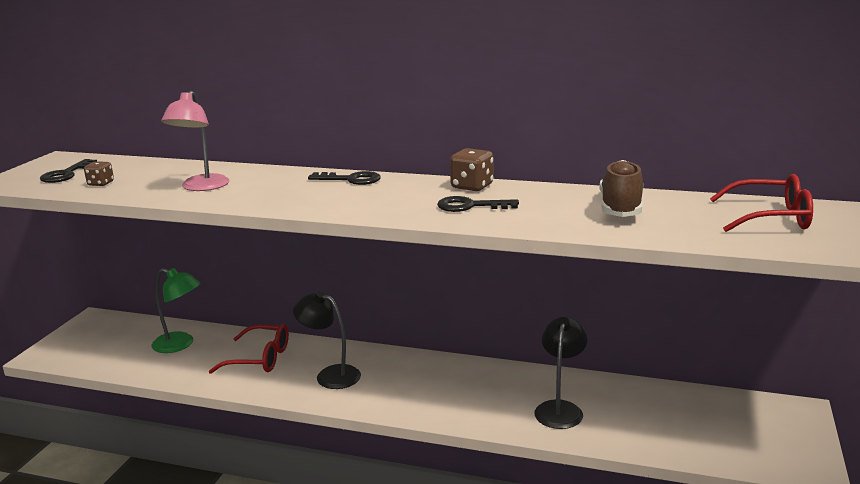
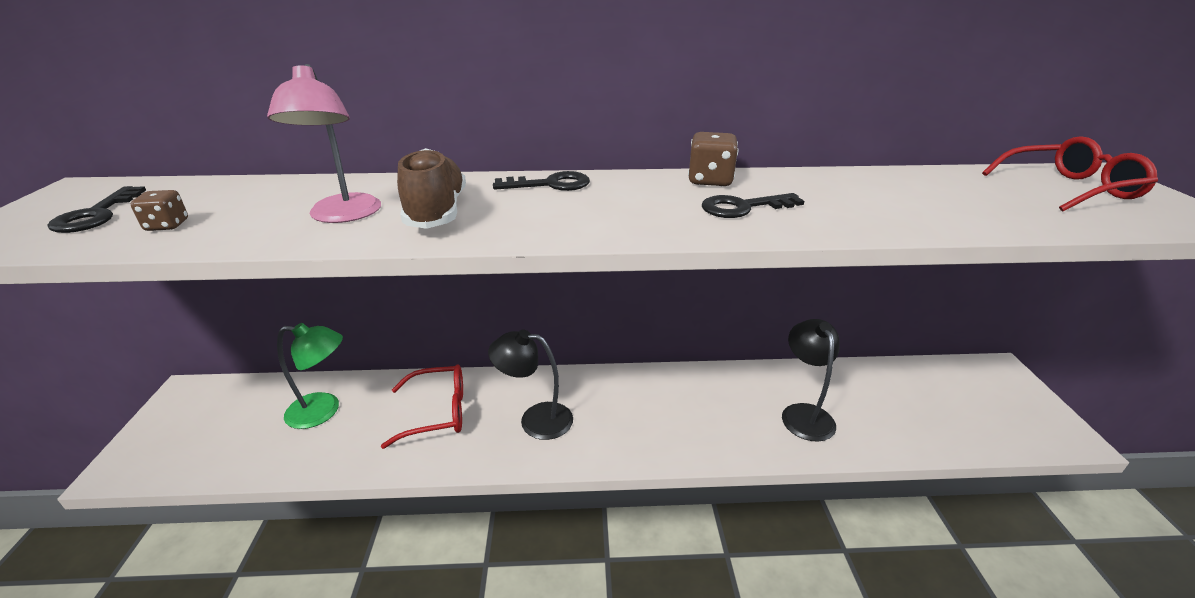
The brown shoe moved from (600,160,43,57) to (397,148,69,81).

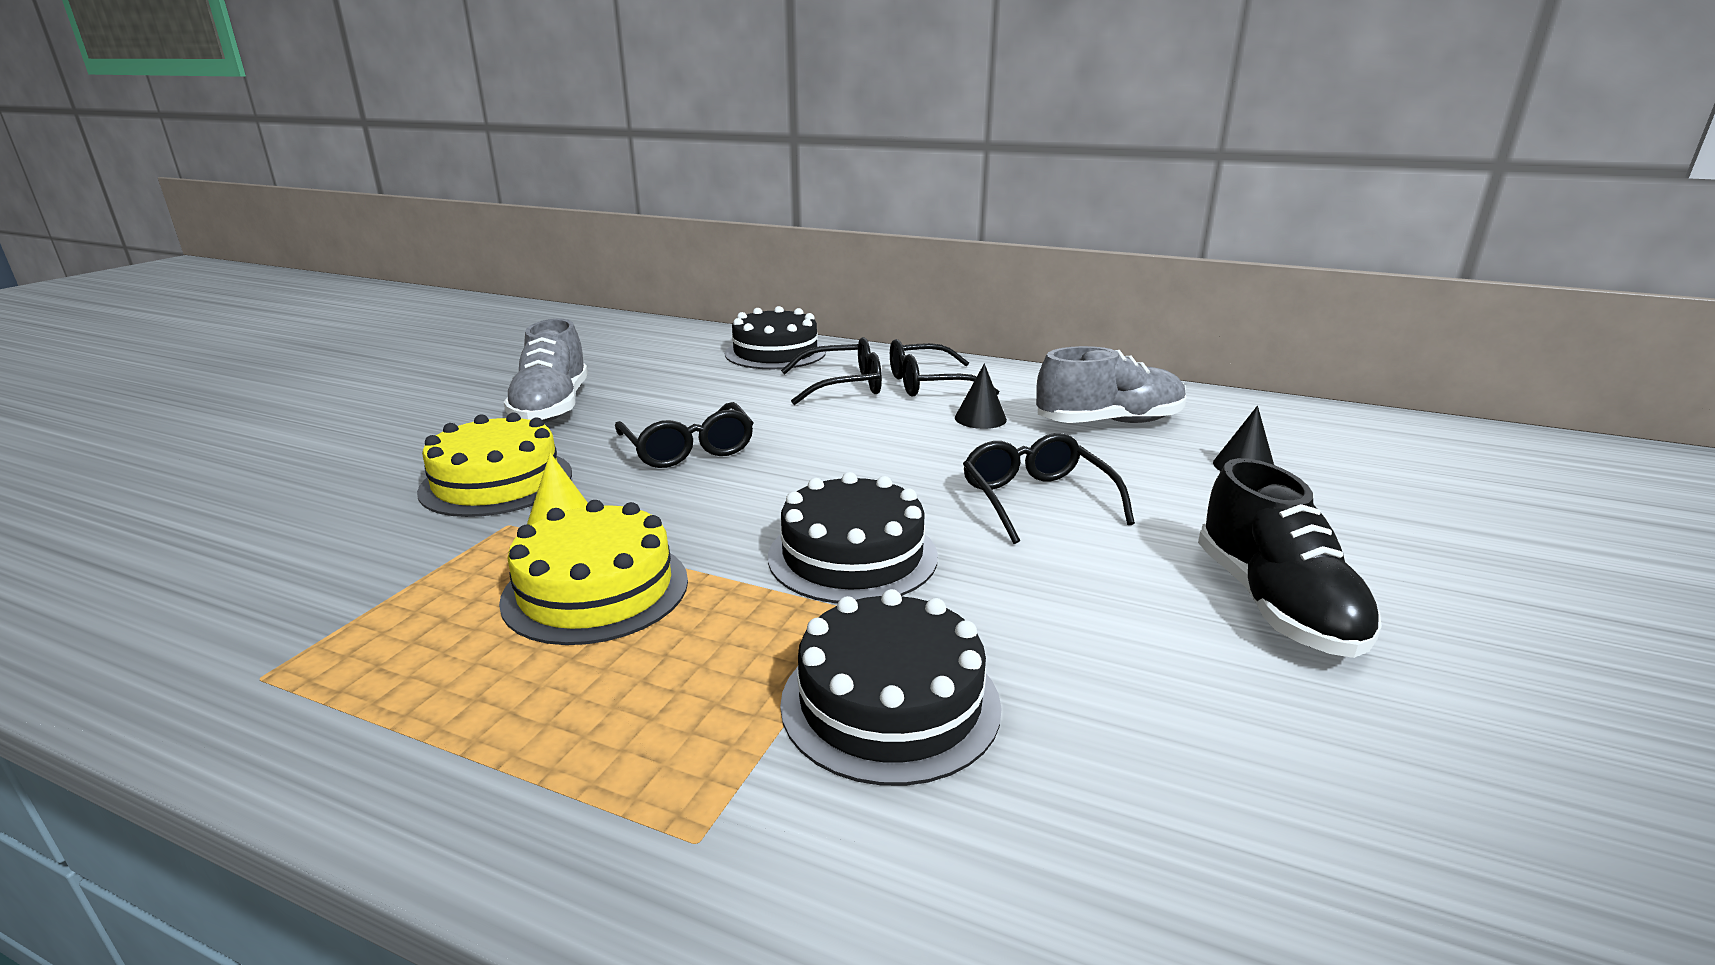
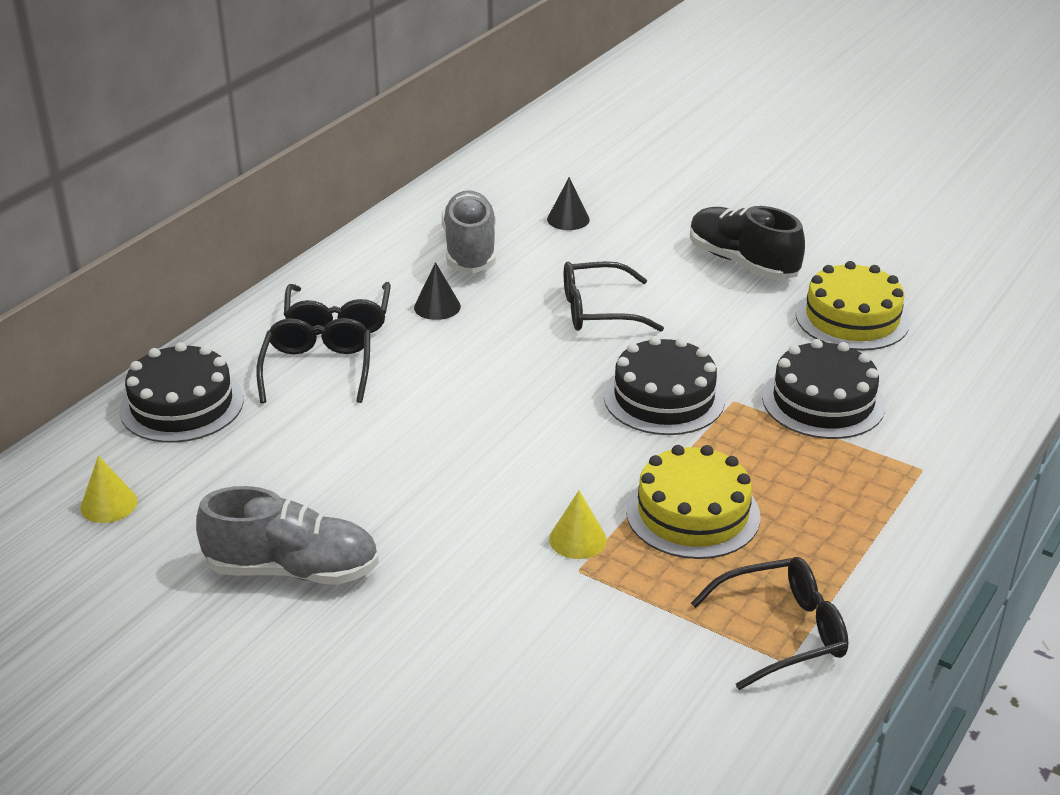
The yellow cone at (80,456,58,67) appeared. The yellow cake moved from (417,412,155,105) to (796,261,114,89). The black glasses moved from (615,402,138,66) to (691,557,158,133). The black shoe at (1198,458,184,200) turned 135 degrees counterclockwise.

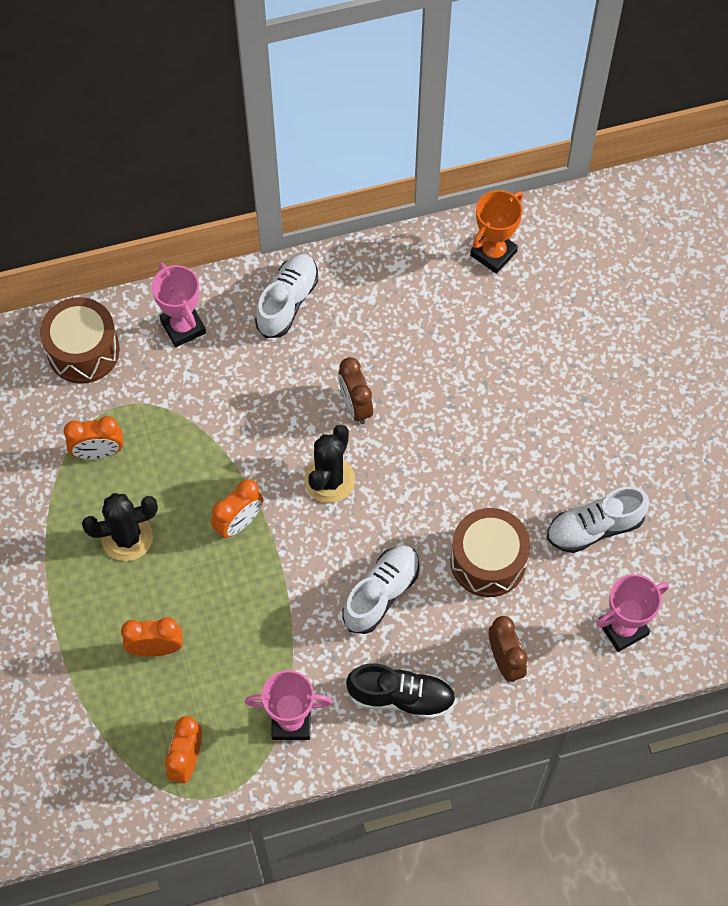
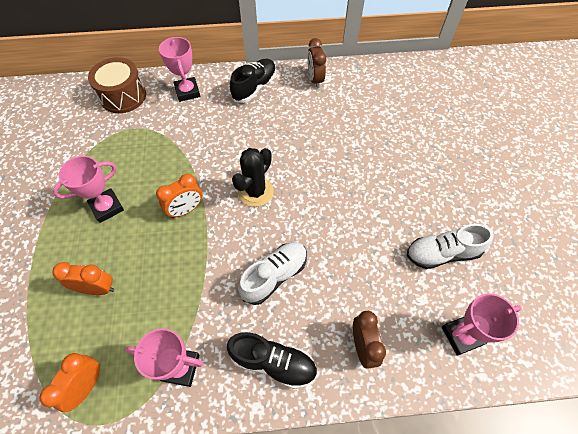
The orange clock at (64,416,59,44) disappeared. The brown drum at (450,508,80,89) disappeared. The orange trophy at (470,190,53,84) disappeared. The brown clock moved from (338,357,35,67) to (307,38,19,50). The black cactus at (82,493,76,68) was replaced by the pink trophy at (53,156,71,67). The white shoe at (255,254,63,84) became the black shoe at (230,59,46,44).

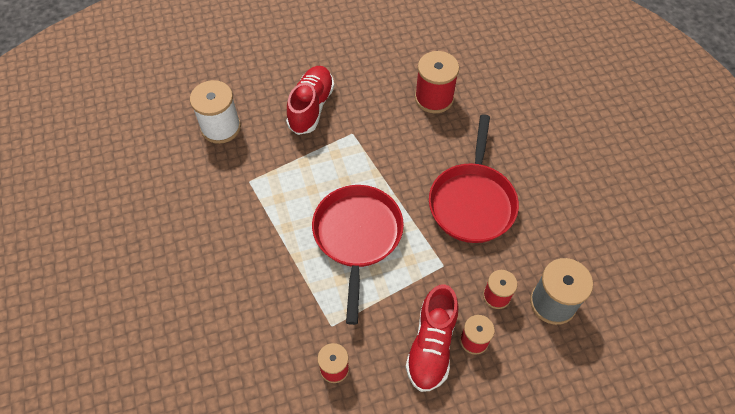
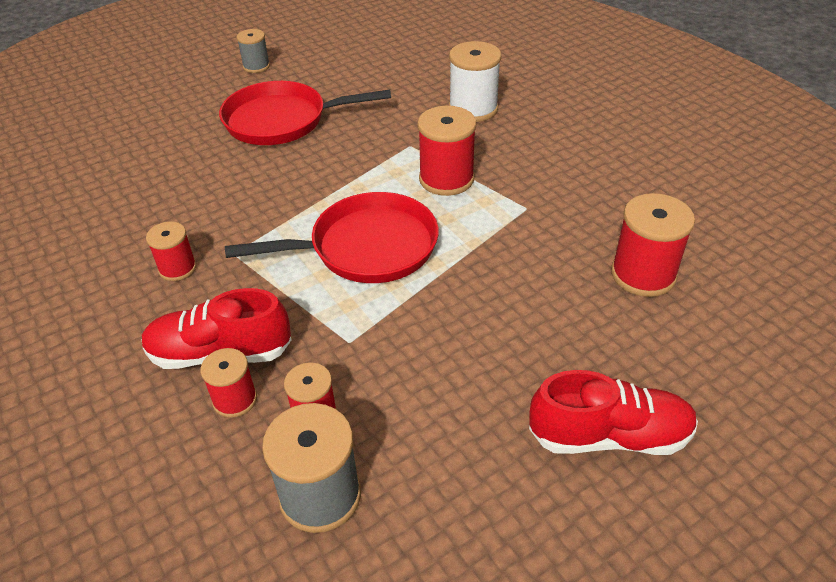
The grey spool at (237,29,33,44) appeared. The red spool at (417,106,59,90) appeared. The red shoe moved from (286,66,48,69) to (529,370,169,85). The red pan moved from (429,114,90,129) to (219,81,172,64).

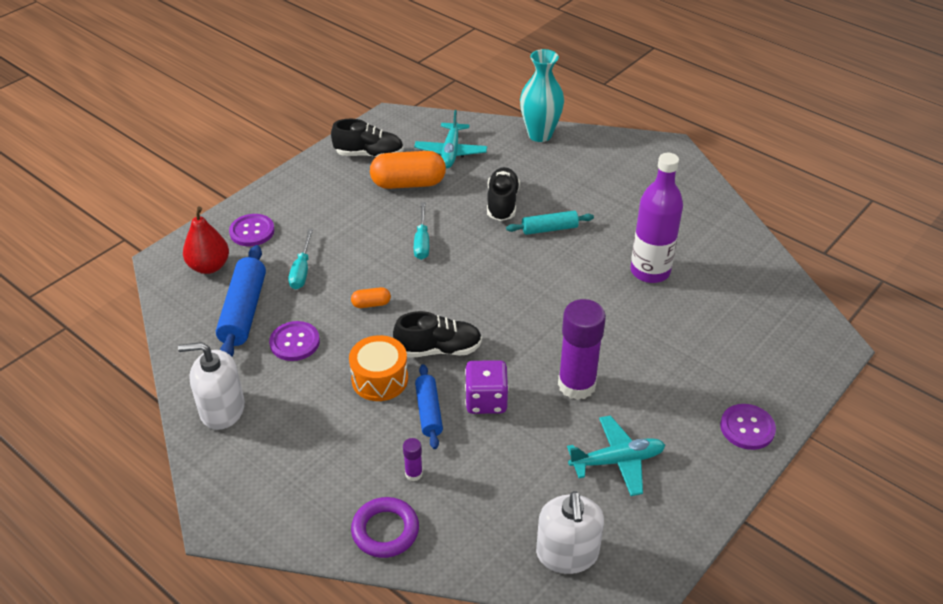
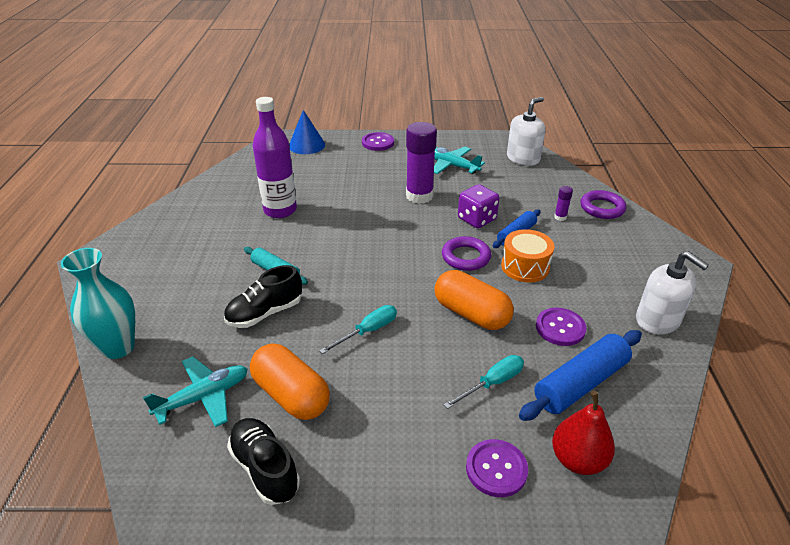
The blue cone at (289,110,36,44) appeared. The black shoe at (393,311,89,47) was replaced by the purple ring at (442,236,49,35). The orange capsule at (351,287,40,21) changed to 2.16 times the size.

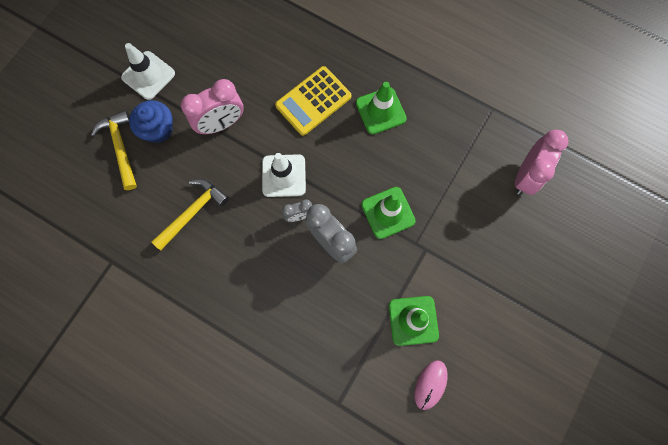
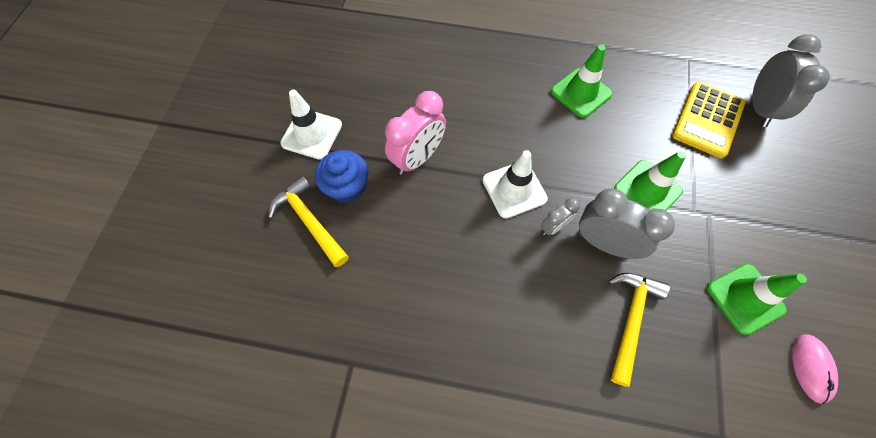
The yellow hammer moved from (152,179,77,71) to (608,273,62,114). The yellow calculator moved from (275,66,76,70) to (672,82,73,76). The pink clock at (515,129,53,66) became the grey clock at (752,34,78,93).

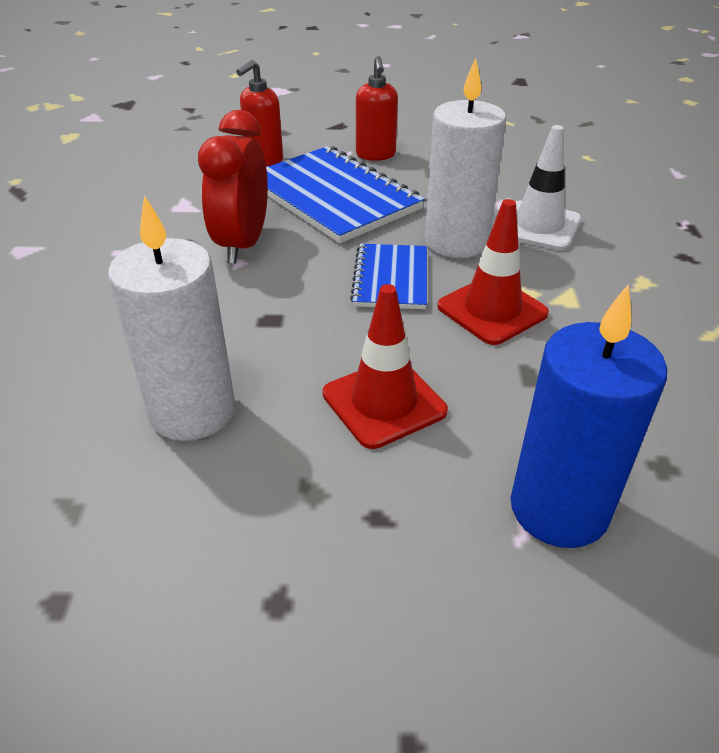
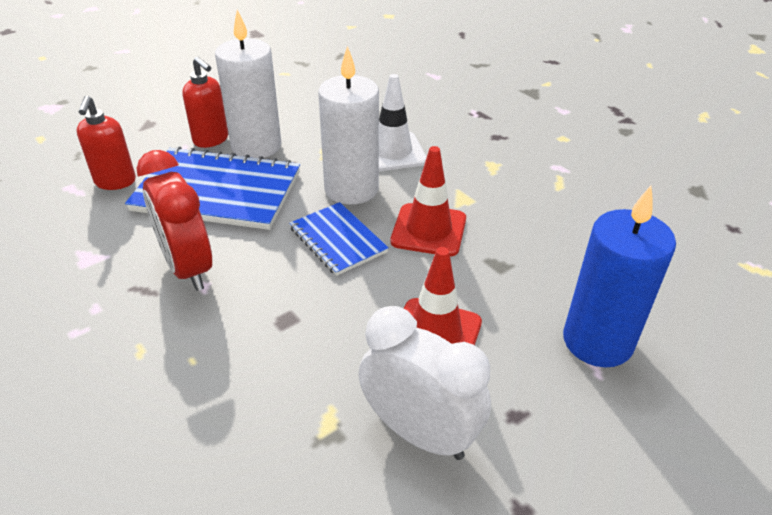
The white clock at (359,306,132,154) appeared. The white candle moved from (108,195,127,246) to (215,10,66,148).

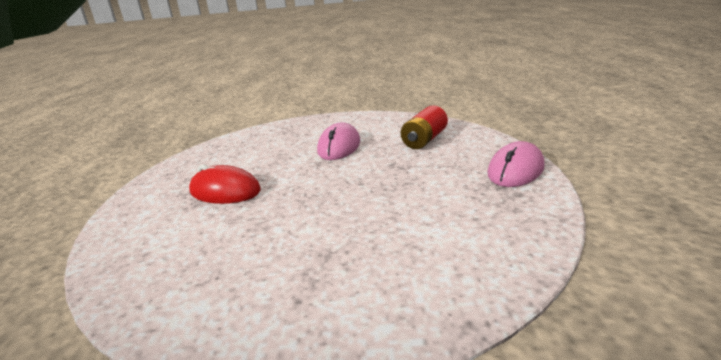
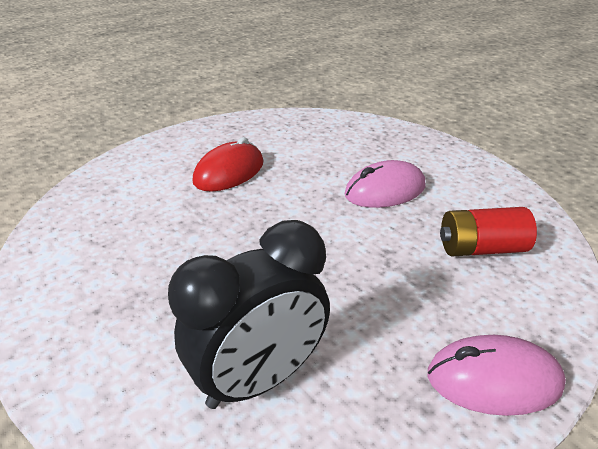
The black clock at (168,220,162,189) appeared. The red mouse at (189,164,72,40) turned 60 degrees clockwise.

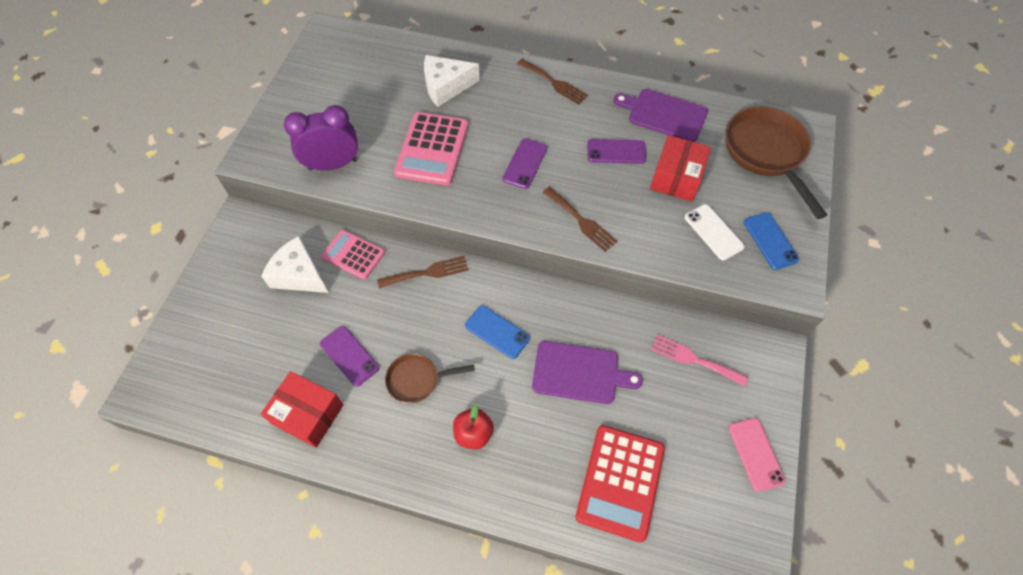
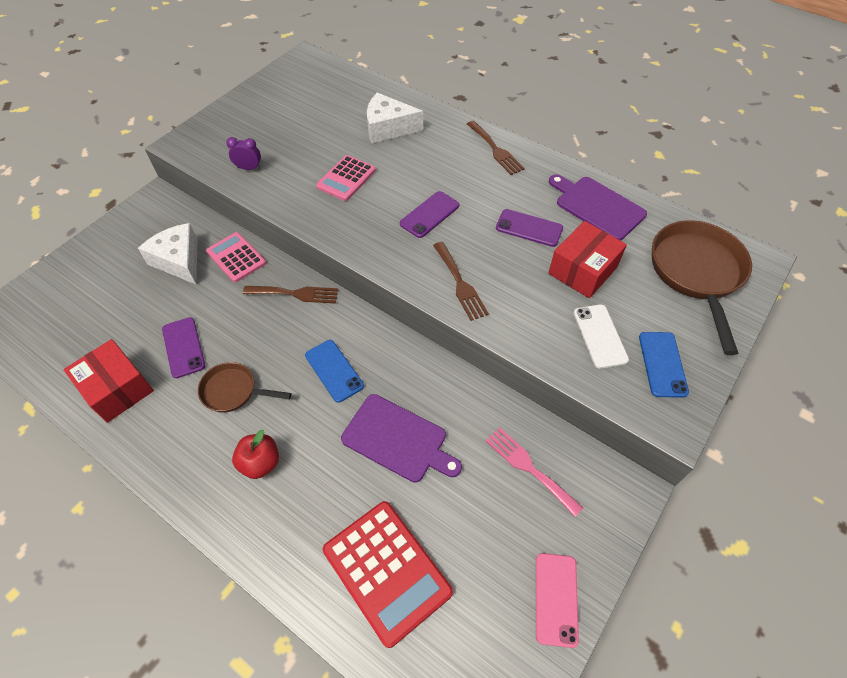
The red calculator at (575,425,90,117) turned 75 degrees counterclockwise. The purple clock at (284,105,74,65) changed to 0.49 times the size. The pink calculator at (394,112,74,73) changed to 0.64 times the size.

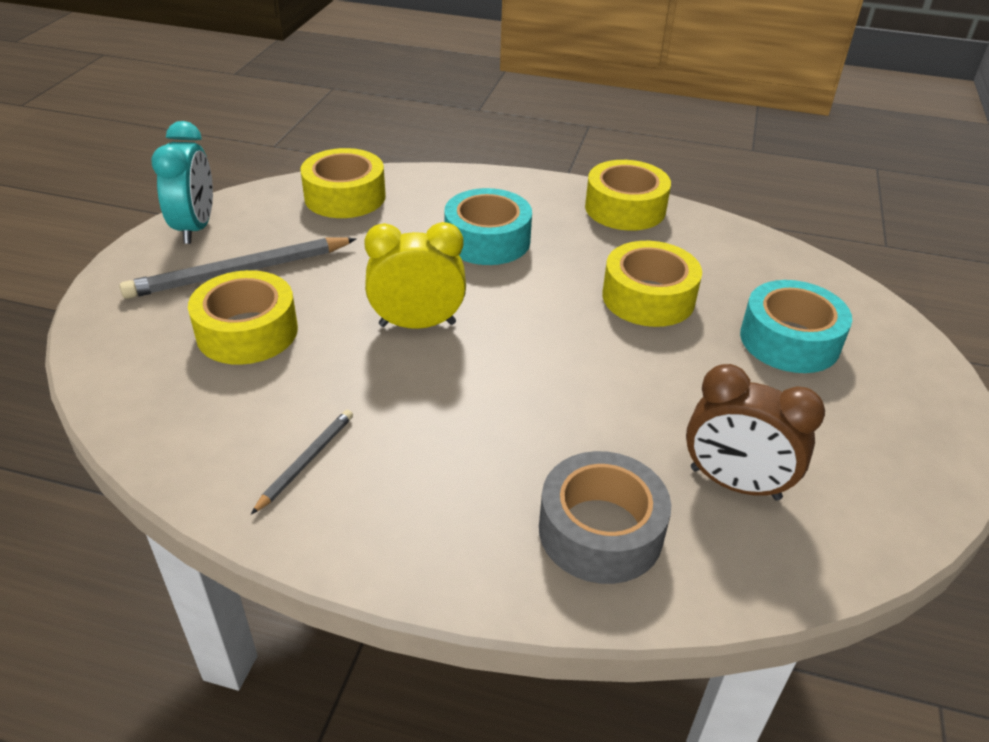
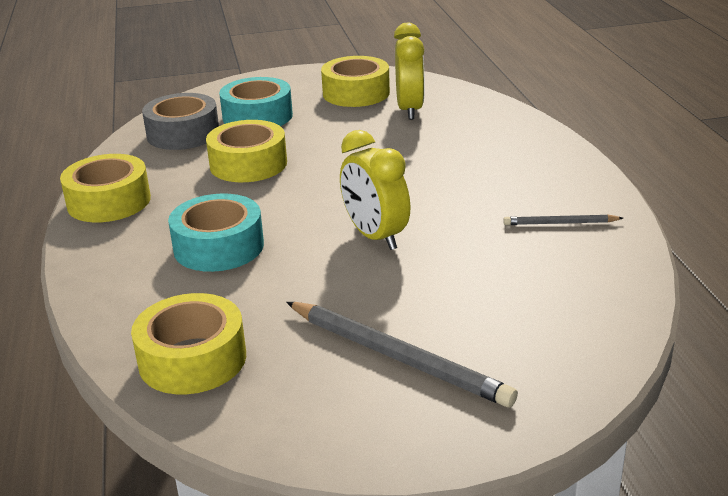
The turquoise clock at (151,121,62,123) disappeared. The yellow tape moved from (188,270,110,95) to (321,56,69,51). The grey tape moved from (539,451,132,133) to (142,93,77,57). The brown clock at (686,364,139,136) became the yellow clock at (394,23,31,97).

